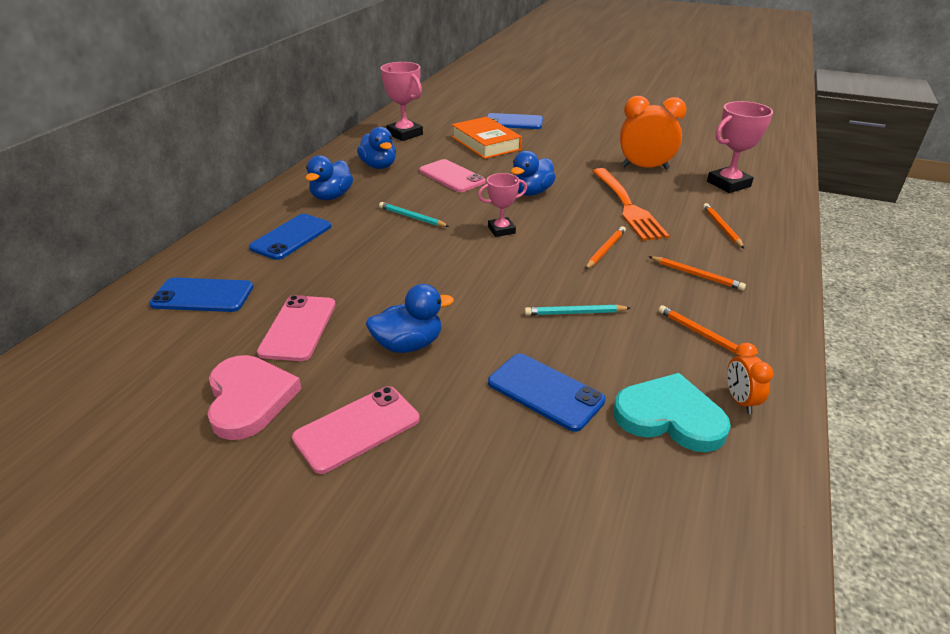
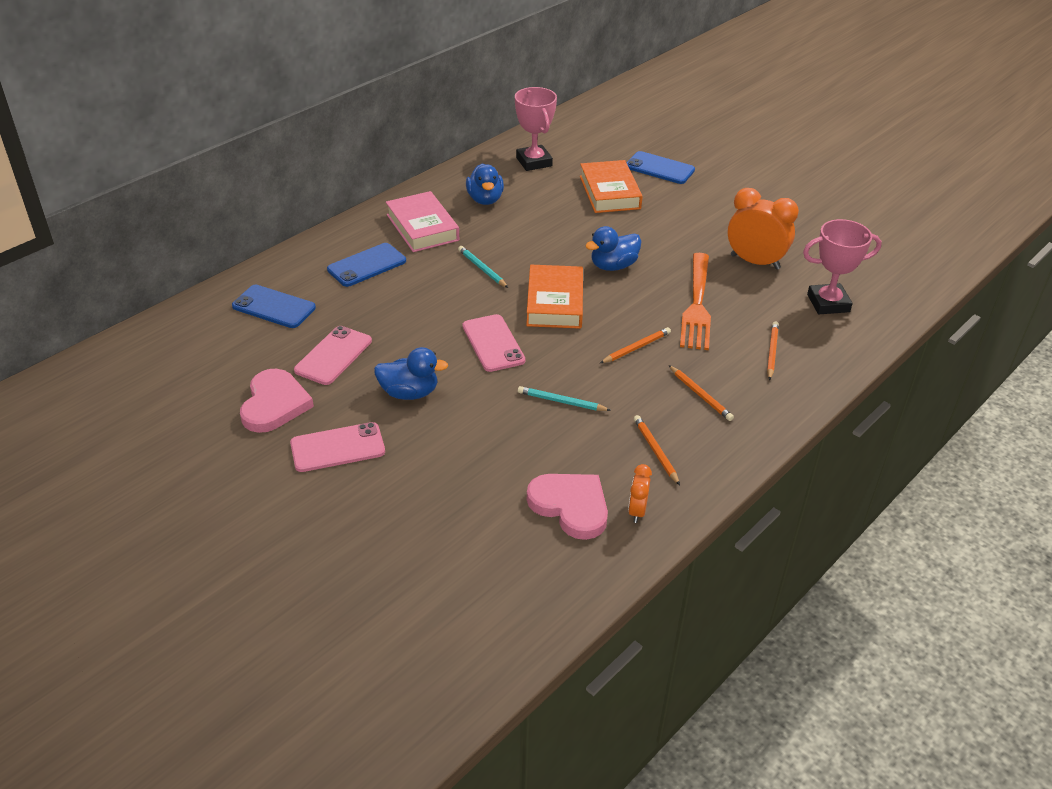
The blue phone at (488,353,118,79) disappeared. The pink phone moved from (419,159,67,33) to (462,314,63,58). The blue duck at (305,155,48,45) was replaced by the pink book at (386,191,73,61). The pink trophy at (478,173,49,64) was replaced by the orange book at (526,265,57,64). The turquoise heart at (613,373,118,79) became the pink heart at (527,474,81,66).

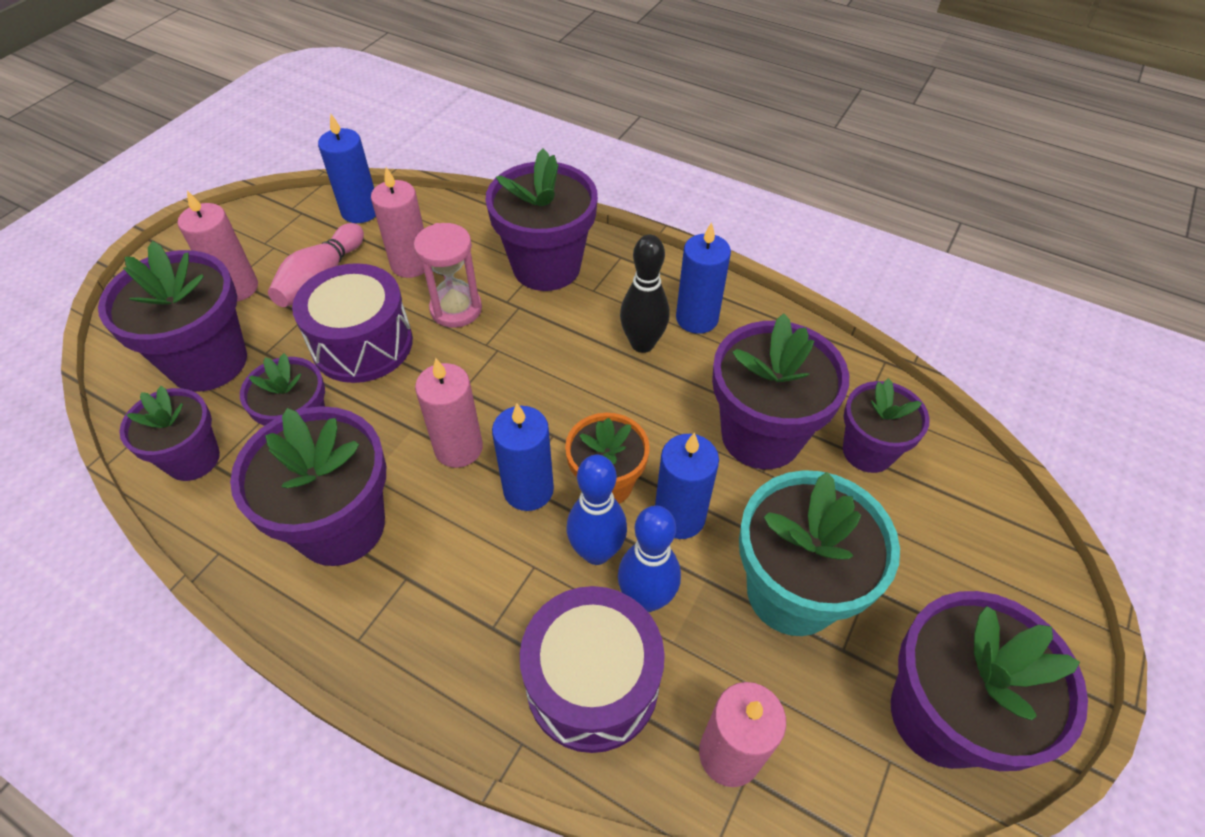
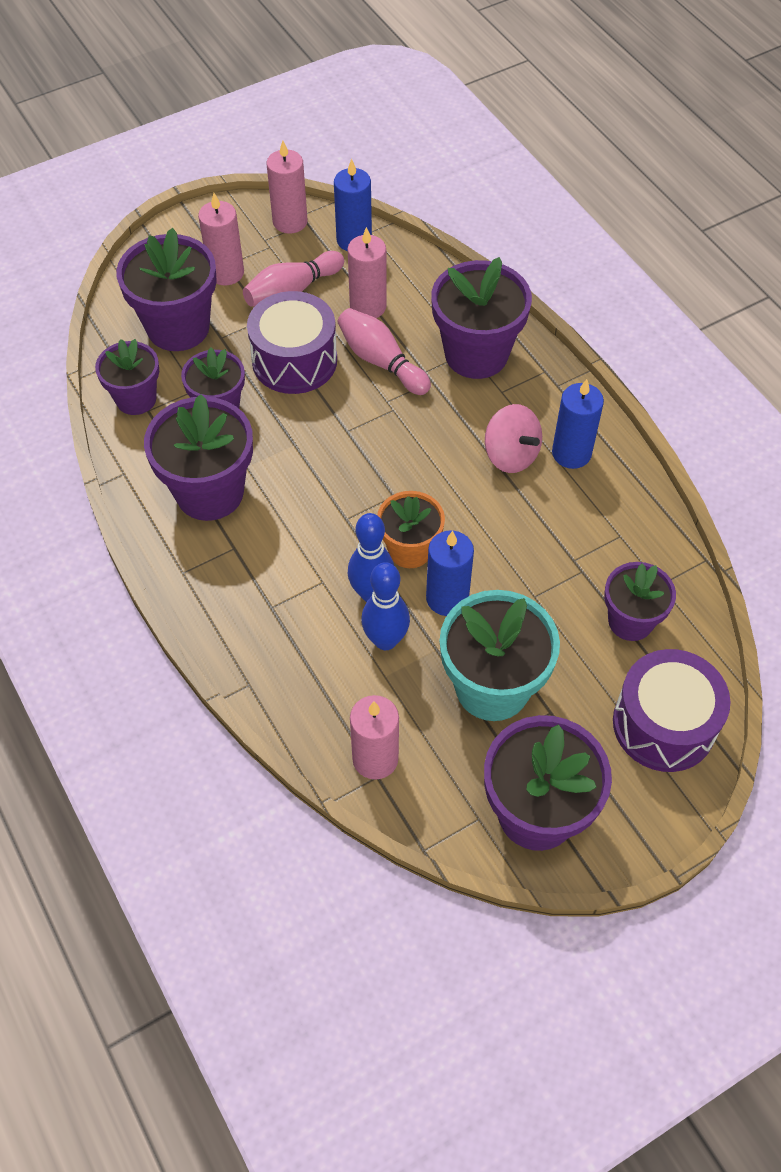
The blue candle at (492,403,62,108) disappeared. The purple flower pot at (712,313,137,156) disappeared. The pink candle moved from (415,358,68,110) to (267,141,41,93). The purple drum moved from (520,586,145,167) to (613,649,117,123). The pink hourglass at (414,223,68,105) was replaced by the pink bowling pin at (338,308,93,87). The black bowling pin at (620,234,49,119) was replaced by the pink spinning top at (485,404,57,69).

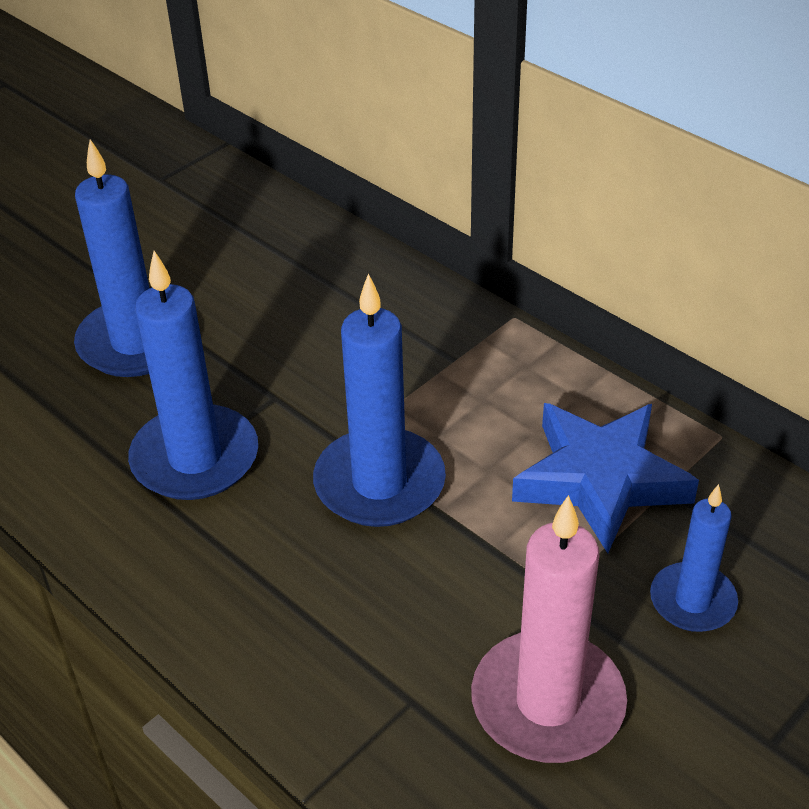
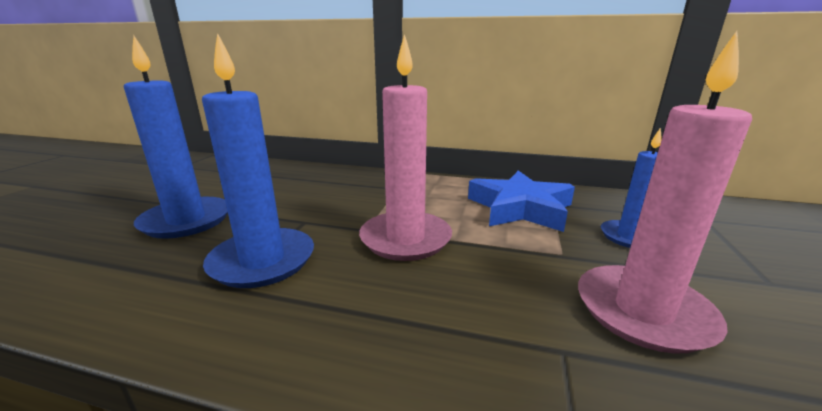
The blue candle at (313,274,133,253) became the pink candle at (359,34,93,227).

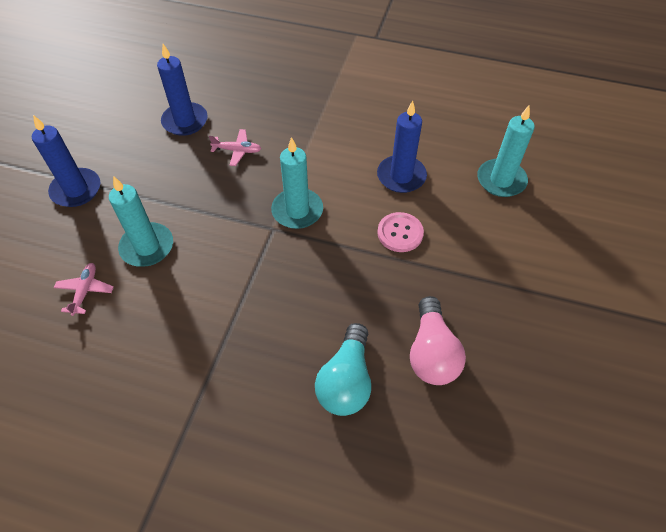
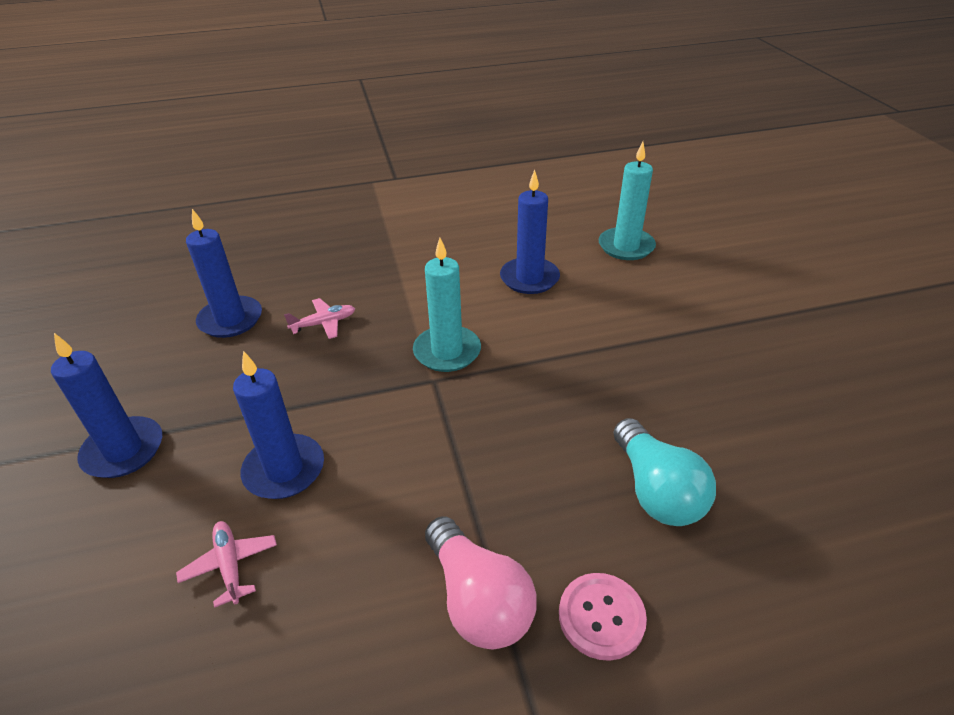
The pink button moved from (377,212,47,40) to (559,573,88,88). The pink light bulb moved from (410,296,56,89) to (425,516,111,134). The turquoise candle at (109,176,64,91) became the blue candle at (233,351,91,148).

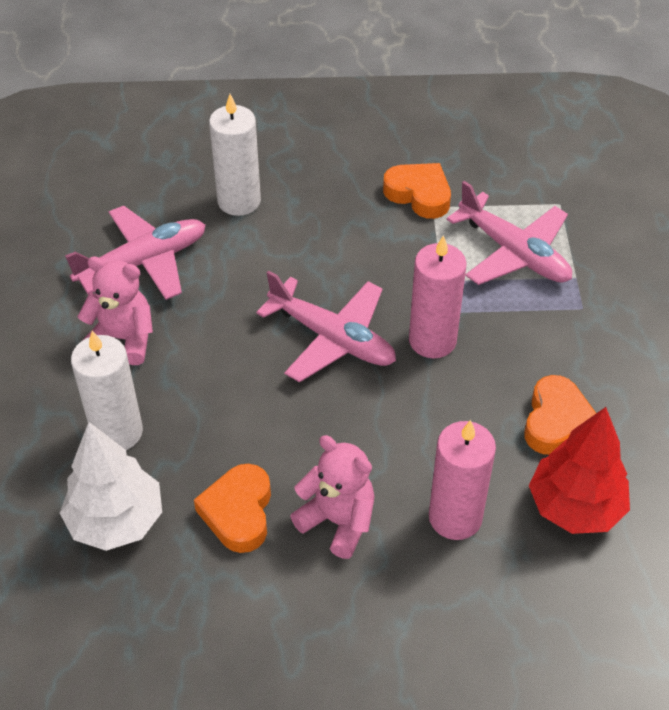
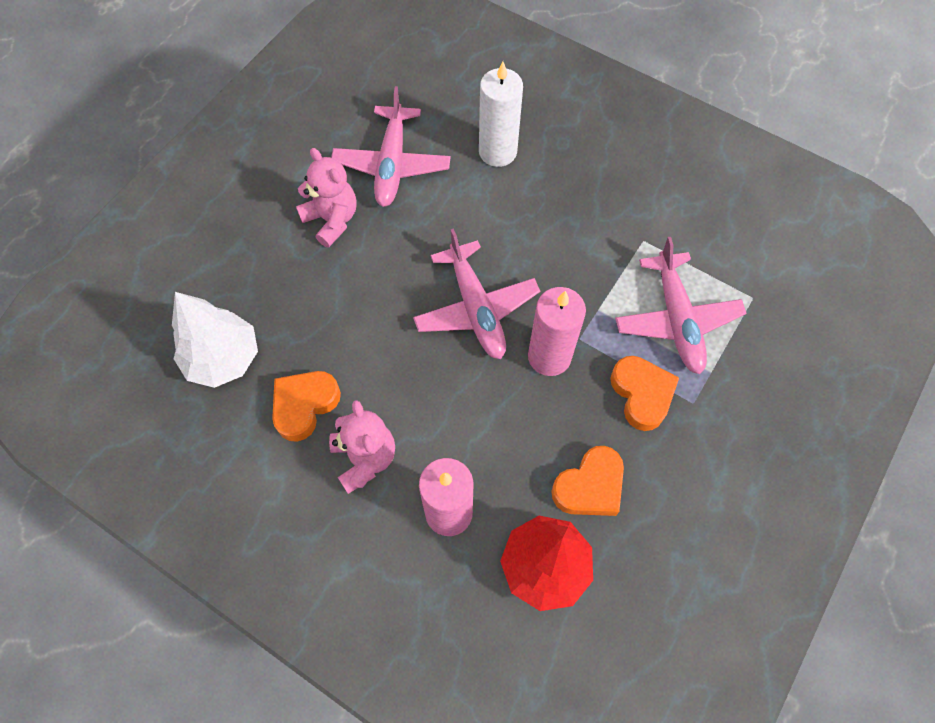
The white candle at (71,331,72,119) disappeared. The orange heart moved from (383,163,68,56) to (610,356,69,75). The pink plane at (65,206,141,94) turned 90 degrees clockwise.

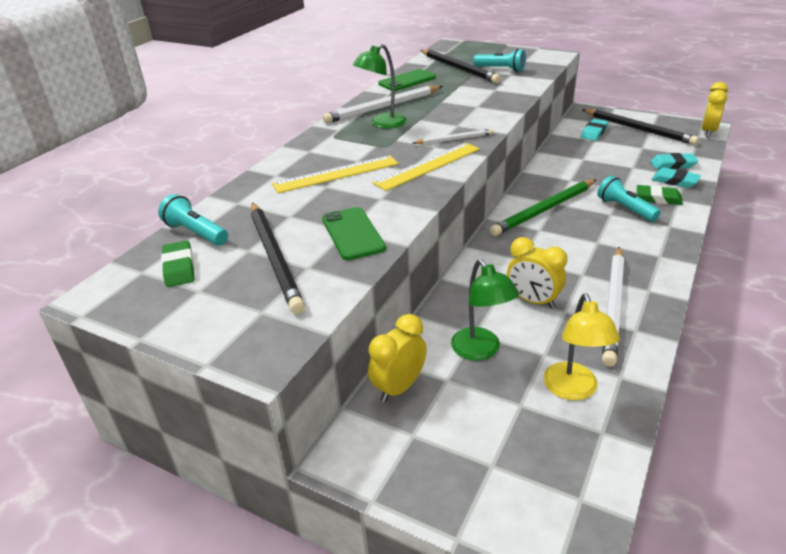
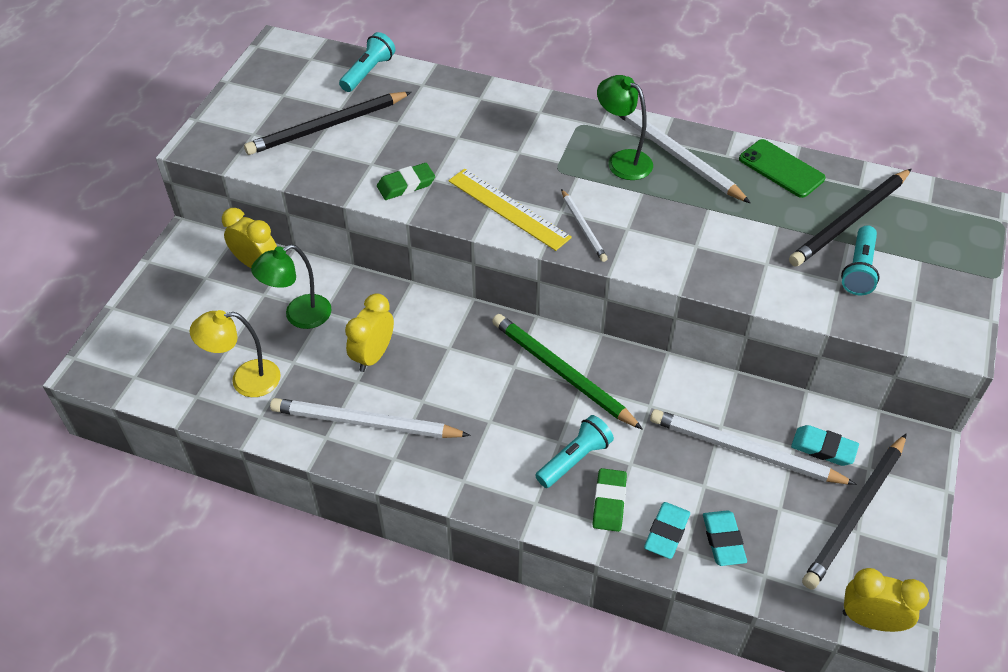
The yellow ruler at (272,155,127,38) disappeared. The green phone at (322,207,64,53) disappeared. The white pencil at (650,409,206,76) appeared. The green eraser moved from (161,240,34,47) to (377,163,58,37).

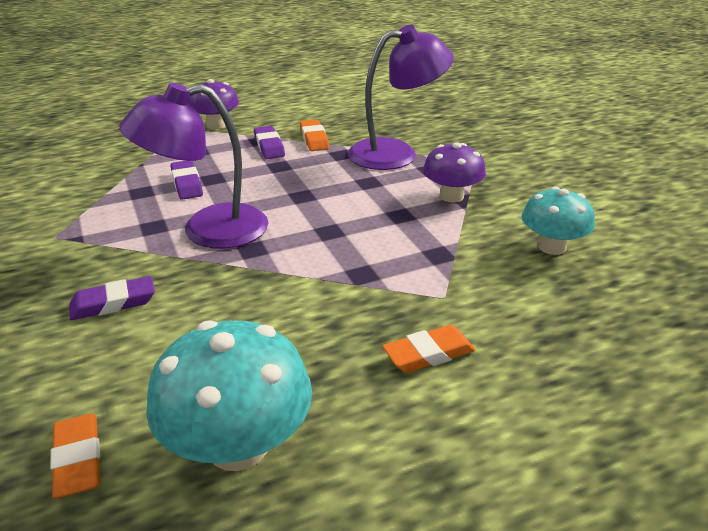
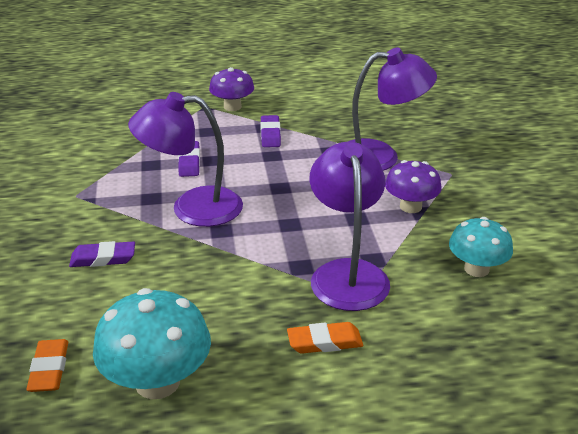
The orange eraser at (300,119,29,32) disappeared. The purple lamp at (310,142,80,169) appeared.

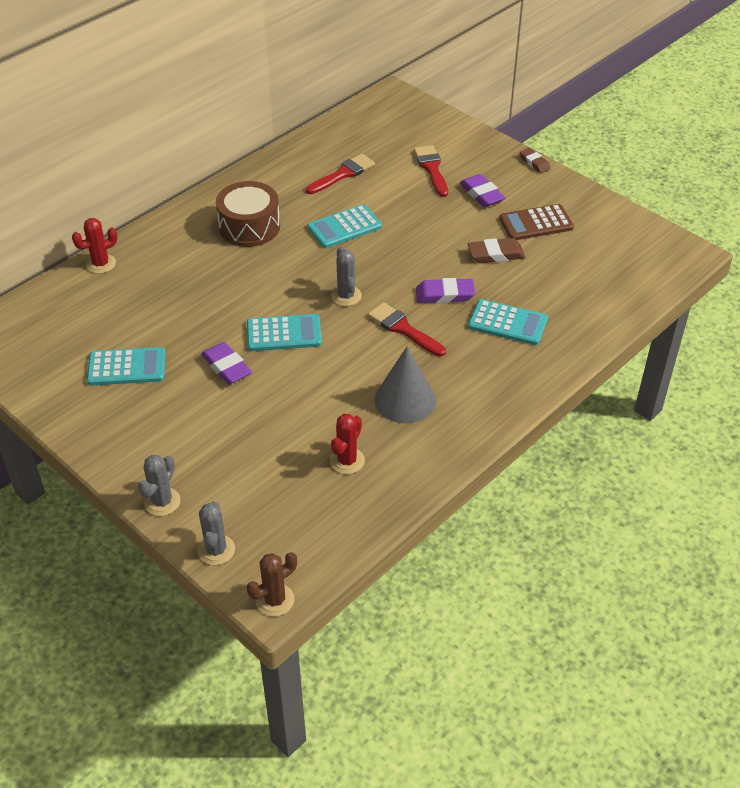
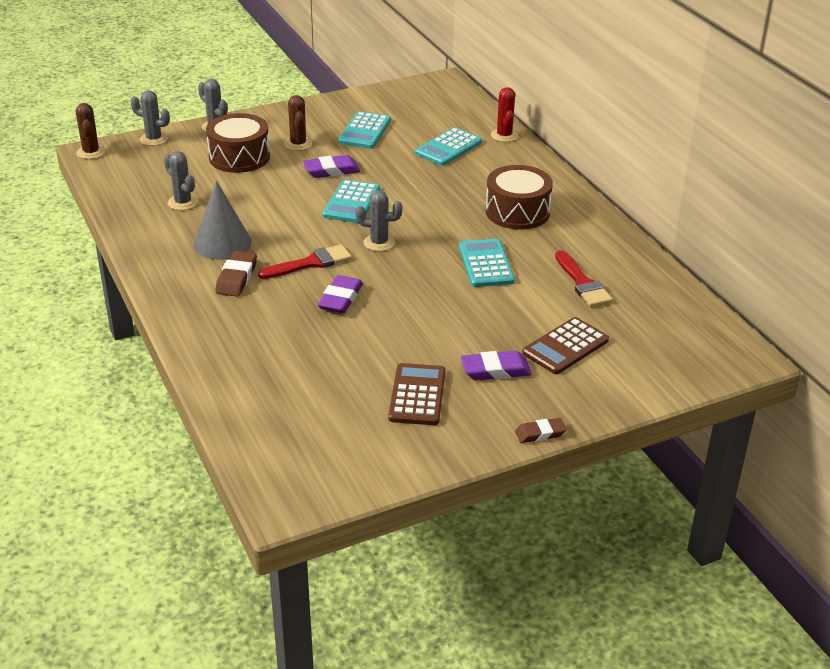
The brown drum at (206,113,64,60) appeared. The brown cactus at (284,95,29,56) appeared. The brown eraser moved from (467,238,58,25) to (215,251,42,46). The turquoise calculator moved from (468,299,80,46) to (415,127,67,39). The red brush at (414,145,34,52) was replaced by the brown calculator at (522,317,87,57). The red cactus at (330,414,35,60) became the grey cactus at (164,151,34,59).

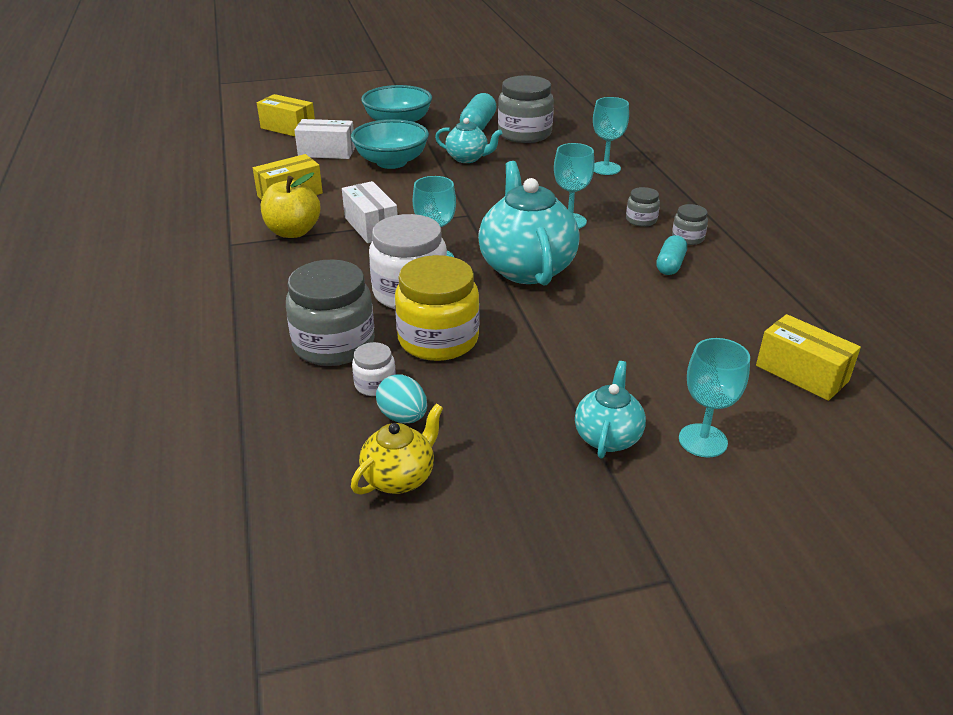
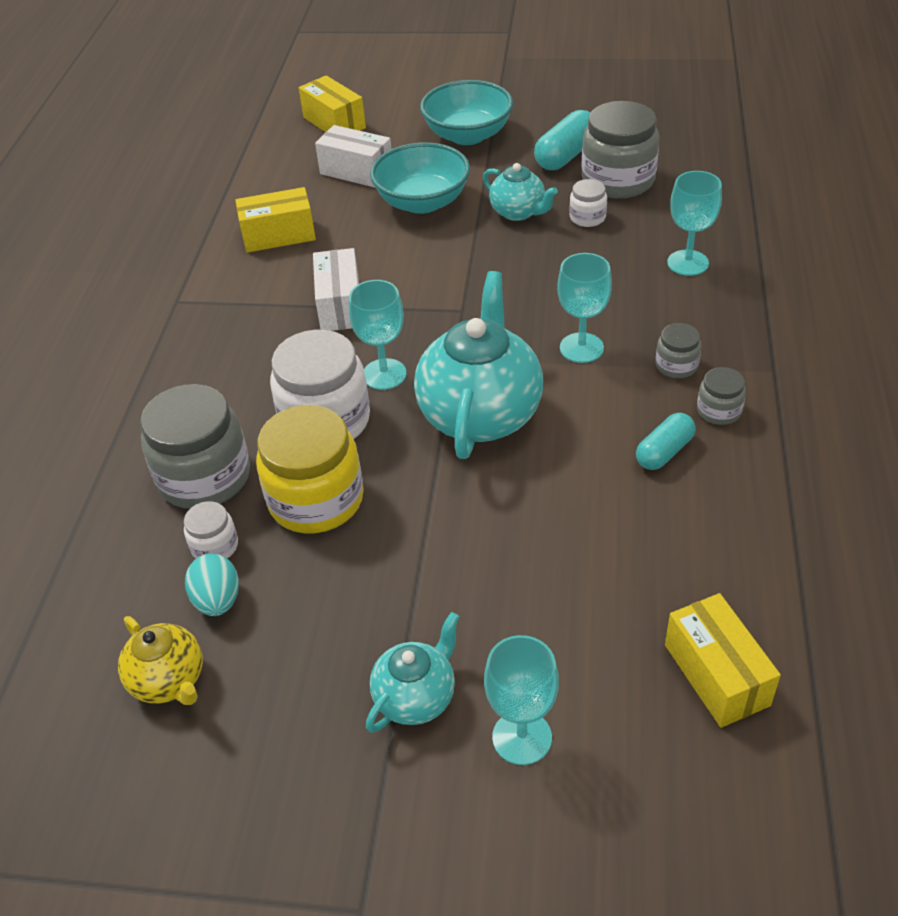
The yellow apple at (261,173,59,65) disappeared. The white jar at (569,179,38,48) appeared. The yellow teapot at (351,404,92,91) turned 75 degrees clockwise.

